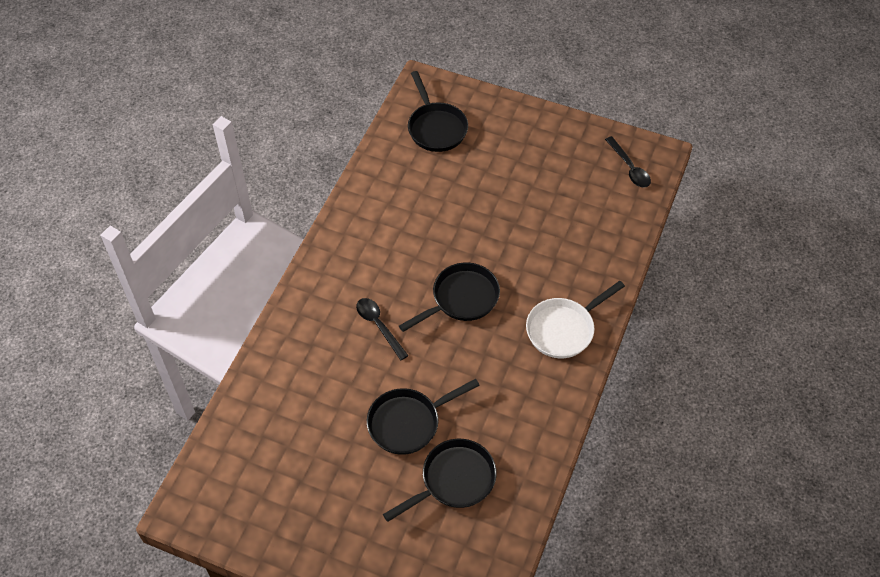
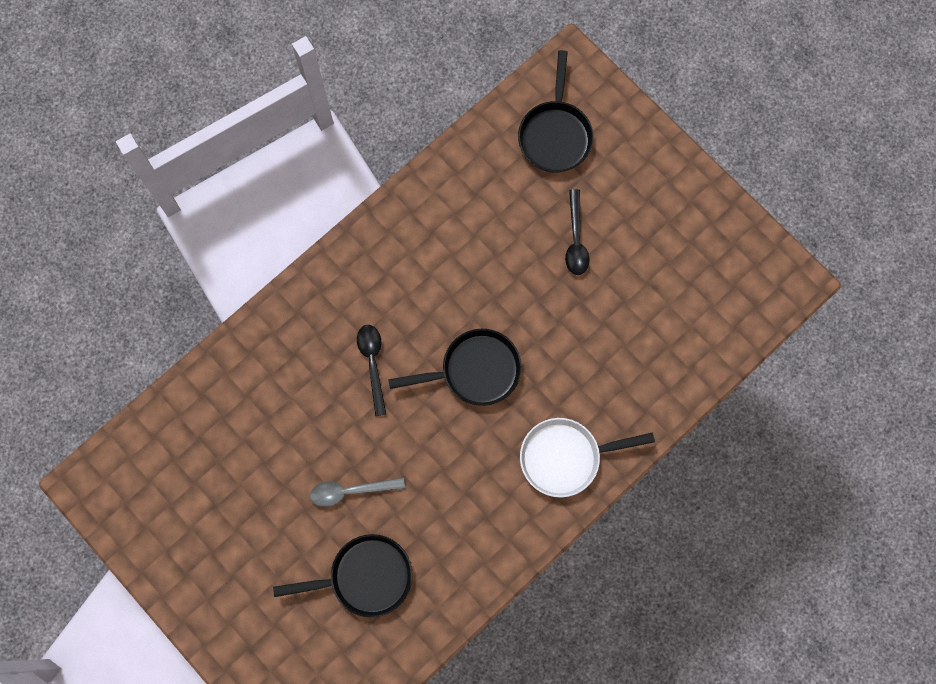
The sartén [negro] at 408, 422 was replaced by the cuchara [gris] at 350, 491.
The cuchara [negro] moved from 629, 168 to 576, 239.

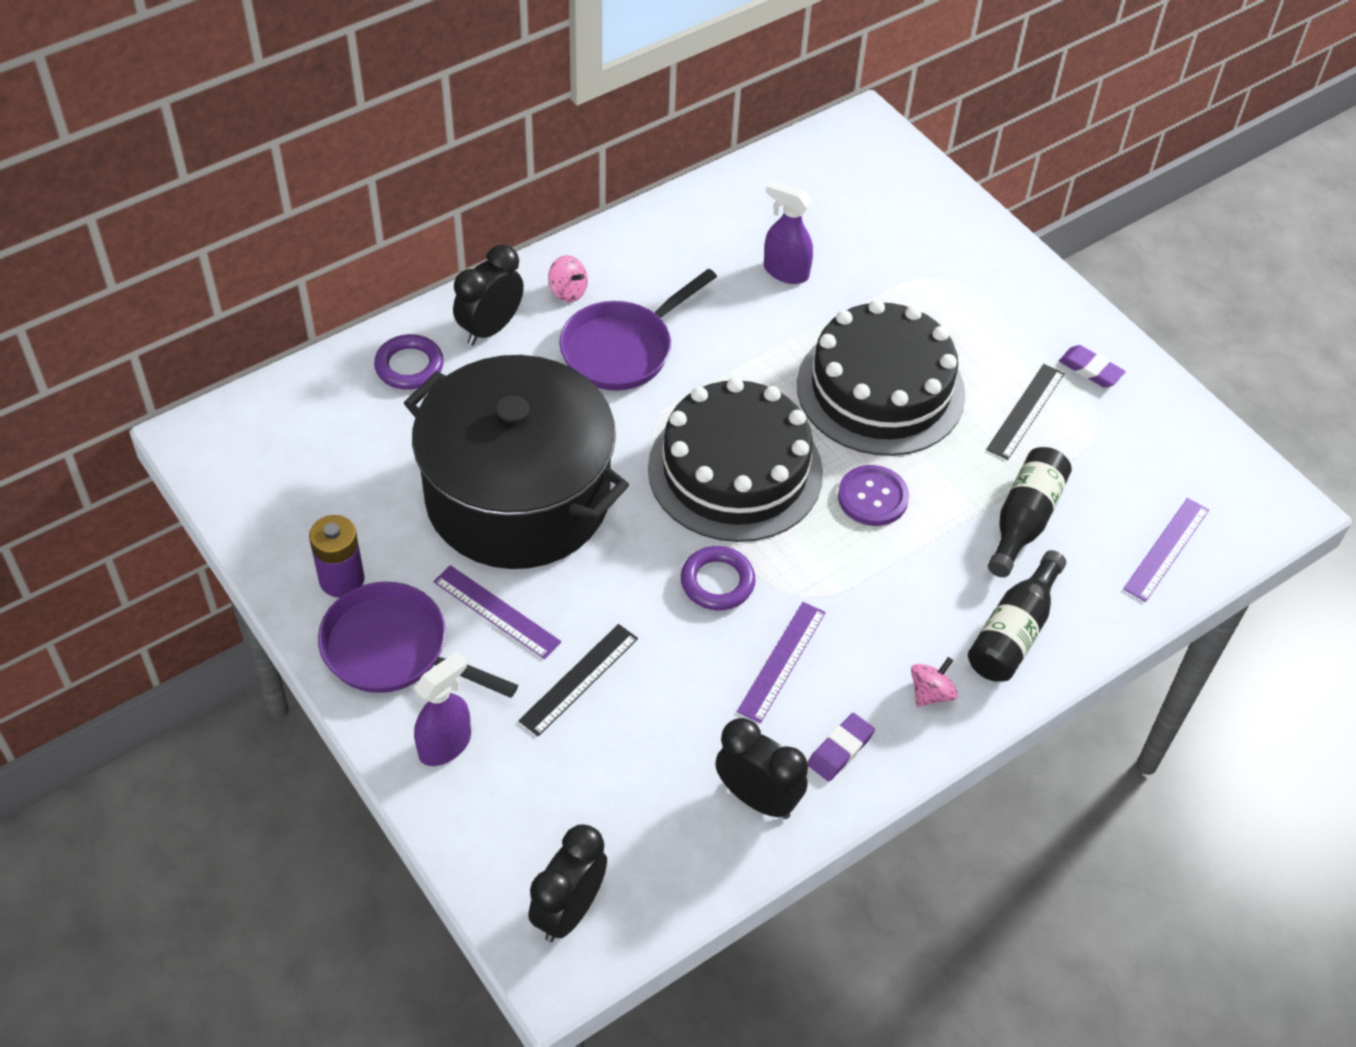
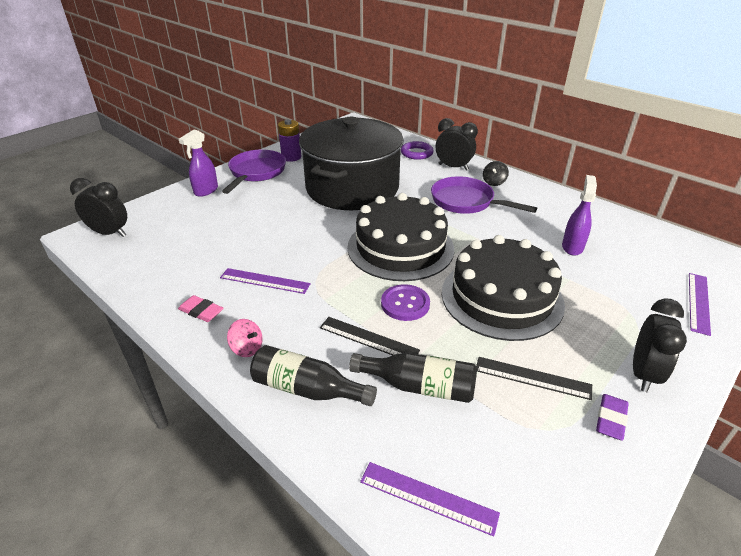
The pulverizador [morado] at 445, 745 turned 90 degrees clockwise.
The regla [morado] moved from 496, 612 to 698, 302.
The regla [negro] moved from 579, 679 to 368, 339.
The peonza [rosa] at 568, 291 became the peonza [negro] at 494, 182.
The anillo [morado] at 717, 582 disappeared.
The despertador [negro] moved from 757, 798 to 643, 374.
The goma de borrar [morado] at 840, 750 became the goma de borrar [rosa] at 201, 311.

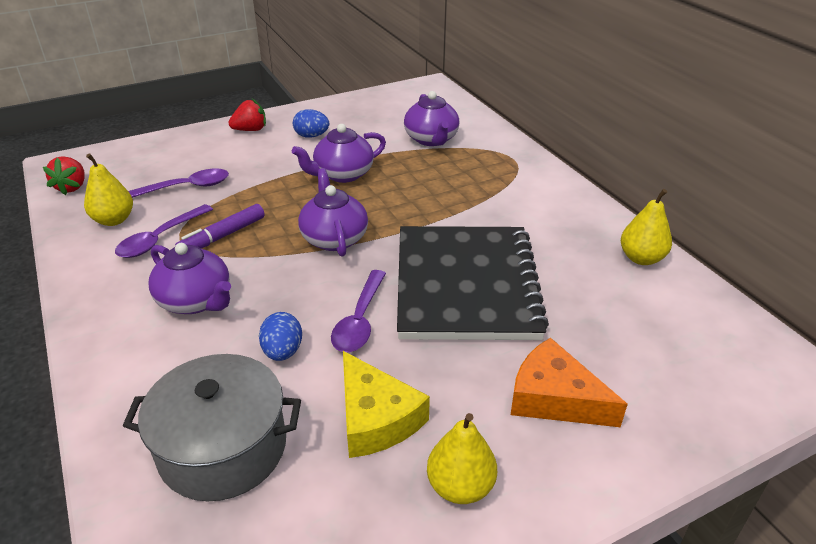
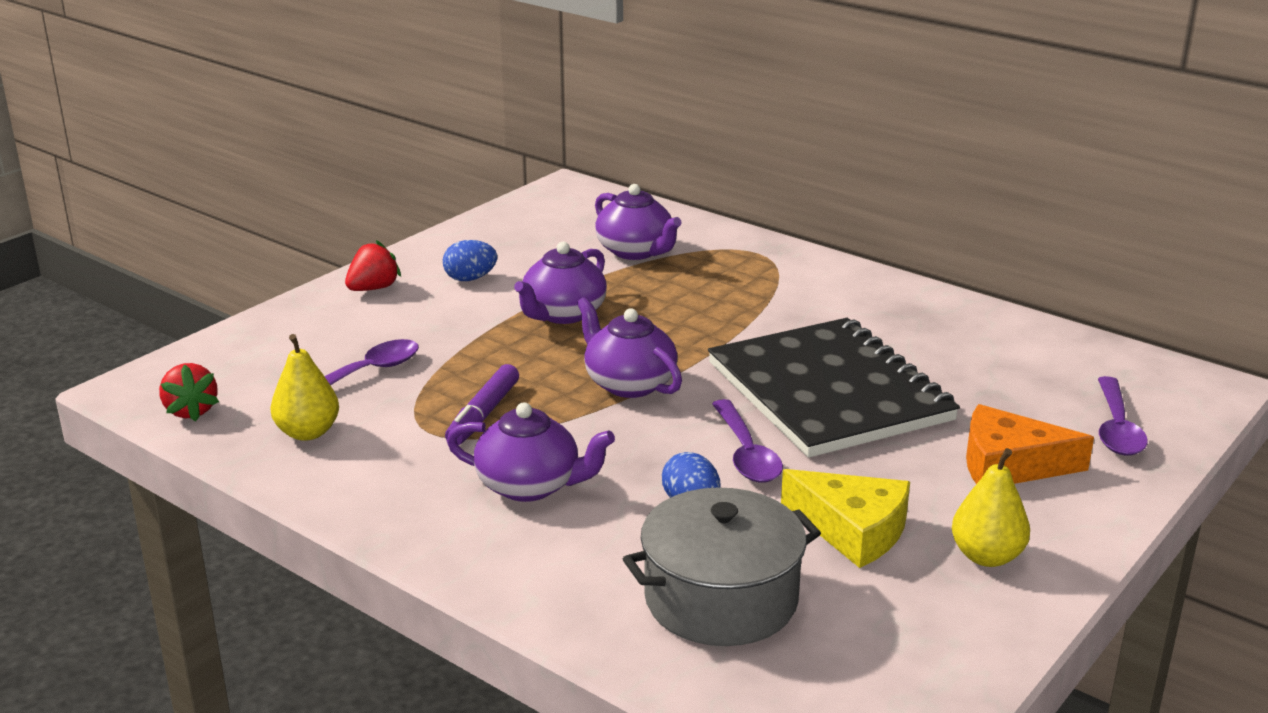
The cuchara [morado] moved from 160, 239 to 1116, 428.
The pera [amarillo] at 641, 258 disappeared.

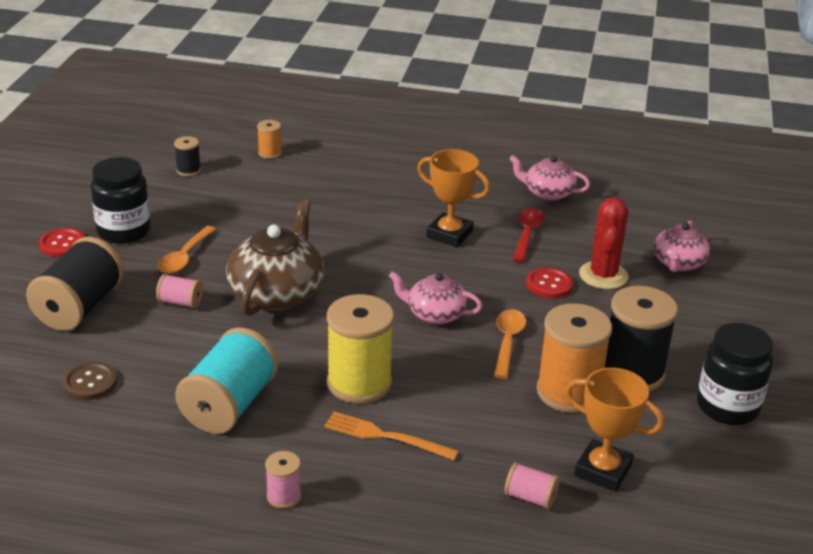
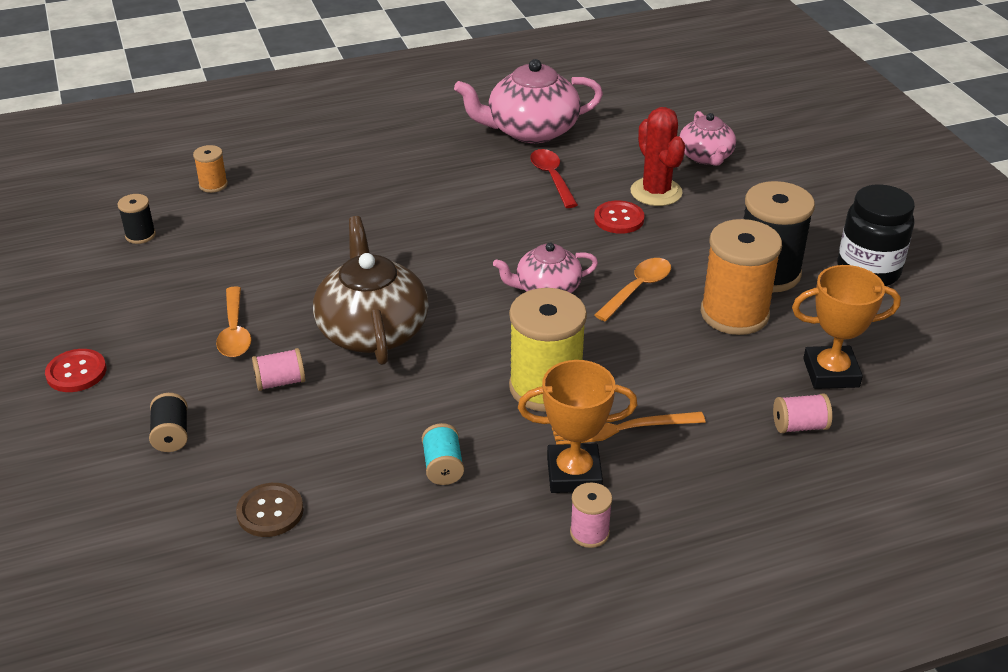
The carrete [negro] at 79, 307 changed to 0.47 times the size.
The tarro [negro] at 124, 231 disappeared.
The carrete [turquesa] at 229, 405 changed to 0.47 times the size.
The trofeo [naranja] moved from 449, 234 to 574, 474.
The cuchara [naranja] at 507, 342 turned 60 degrees clockwise.
The tetera [rosa] at 548, 193 changed to 1.66 times the size.

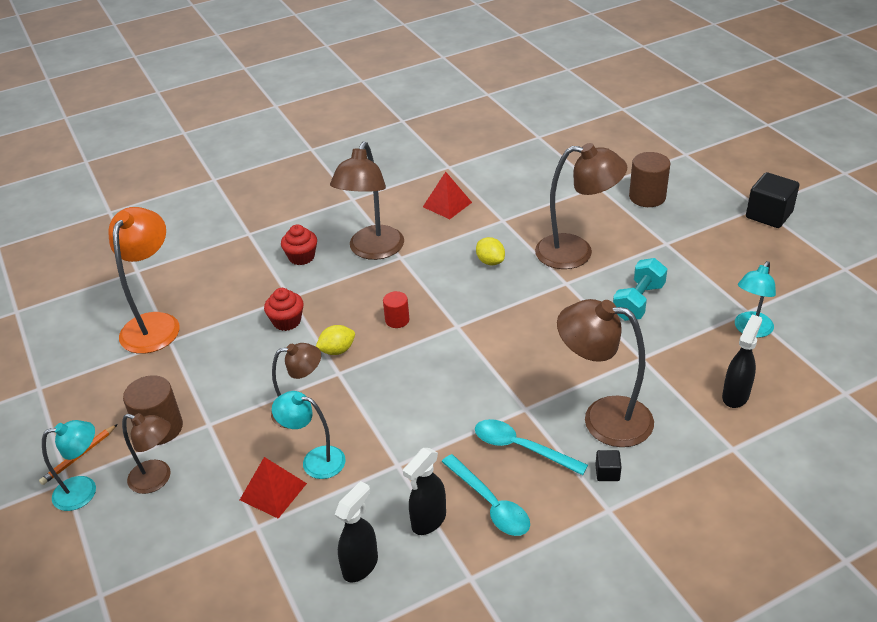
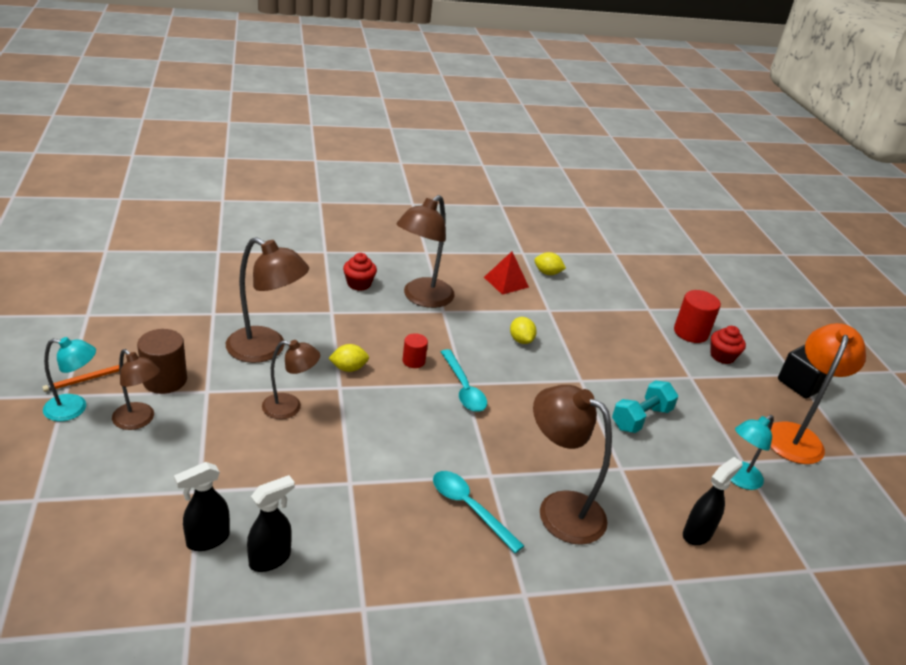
The lámpara [naranja] moved from 155, 324 to 795, 435.
The pirámide [rojo] at 273, 491 disappeared.
The magdalena [rojo] moved from 287, 321 to 722, 356.
The lámpara [turquesa] at 315, 460 disappeared.
The pulverizador [negro] moved from 428, 521 to 207, 540.
The cuchara [turquesa] moved from 490, 504 to 463, 388.
The lámpara [marrón] moved from 576, 252 to 266, 349.
The cubo [negro] at 607, 473 disappeared.
The cilindro [marrón] at 647, 197 became the cilindro [rojo] at 690, 332.
The limón [amarillo] at 547, 273 appeared.

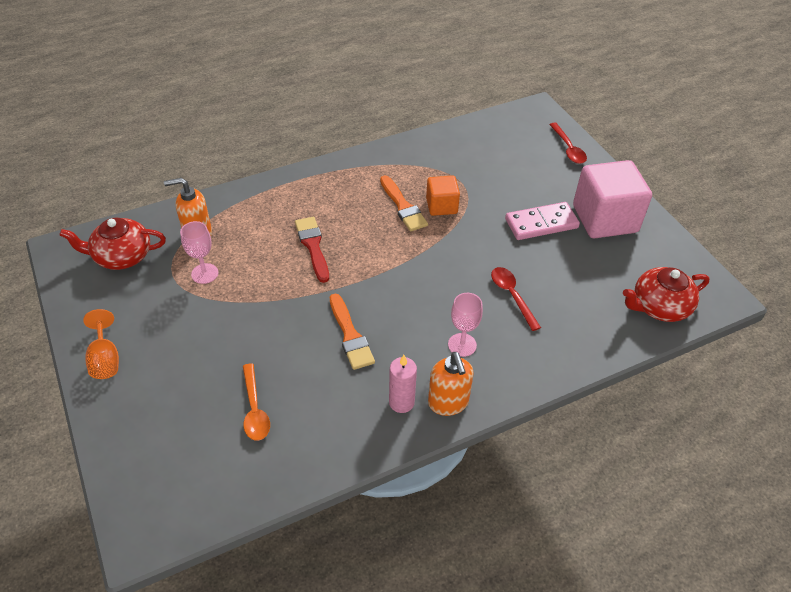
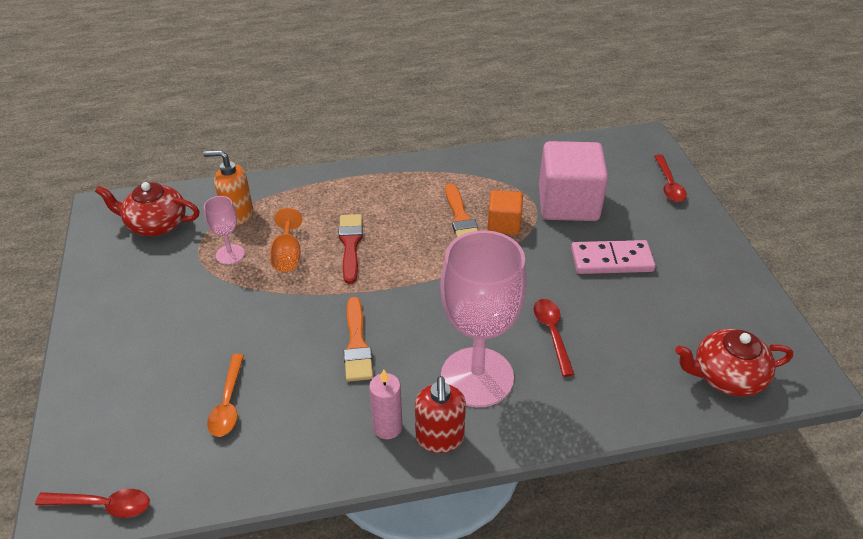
The copa [naranja] moved from 105, 359 to 287, 256.
The dispensador de jabón [naranja] at 448, 403 became the dispensador de jabón [rojo] at 439, 438.
The copa [rosa] at 462, 345 changed to 2.21 times the size.
The cubo [rosa] moved from 604, 219 to 568, 204.
The cuchara [rojo] at 103, 505 appeared.

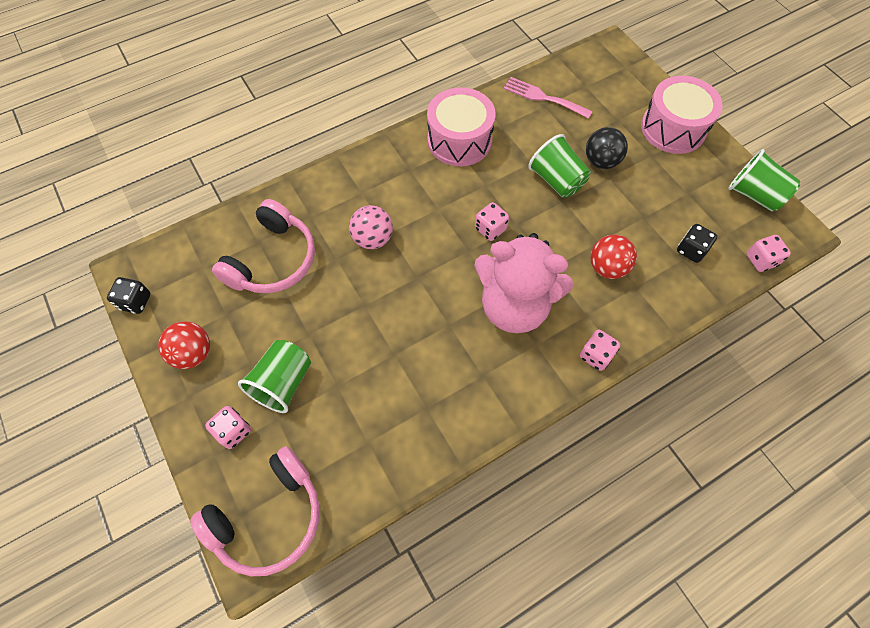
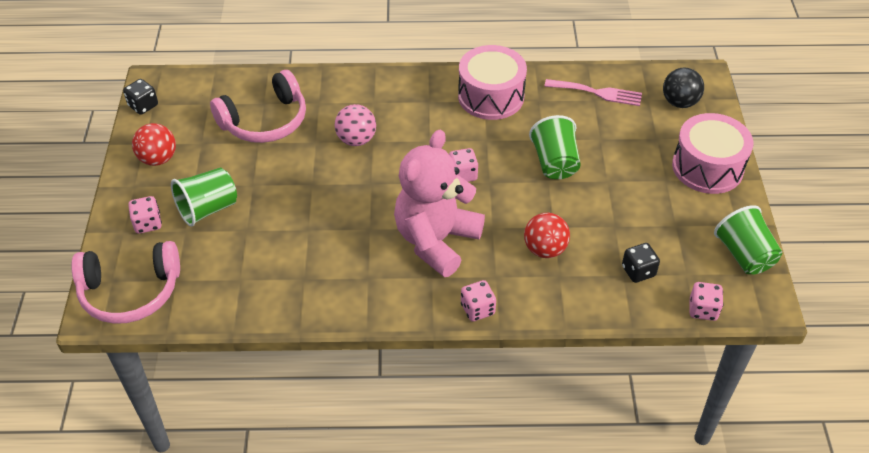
The osito [rosa] at 514, 306 turned 75 degrees clockwise.
The tenedor [rosa] at 543, 97 turned 135 degrees clockwise.
The pelota [negro] moved from 601, 161 to 679, 102.

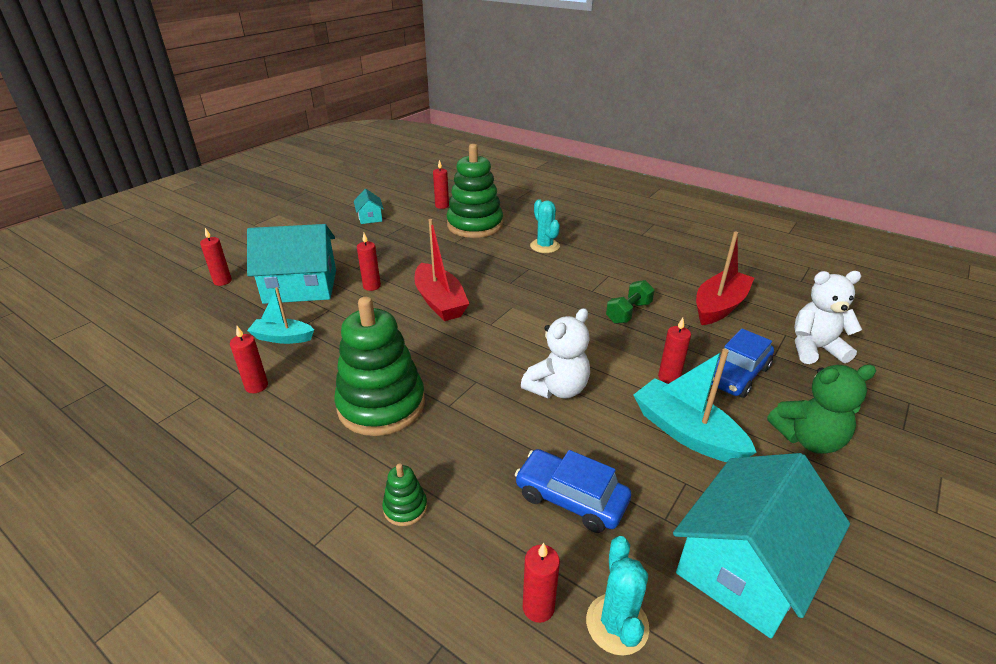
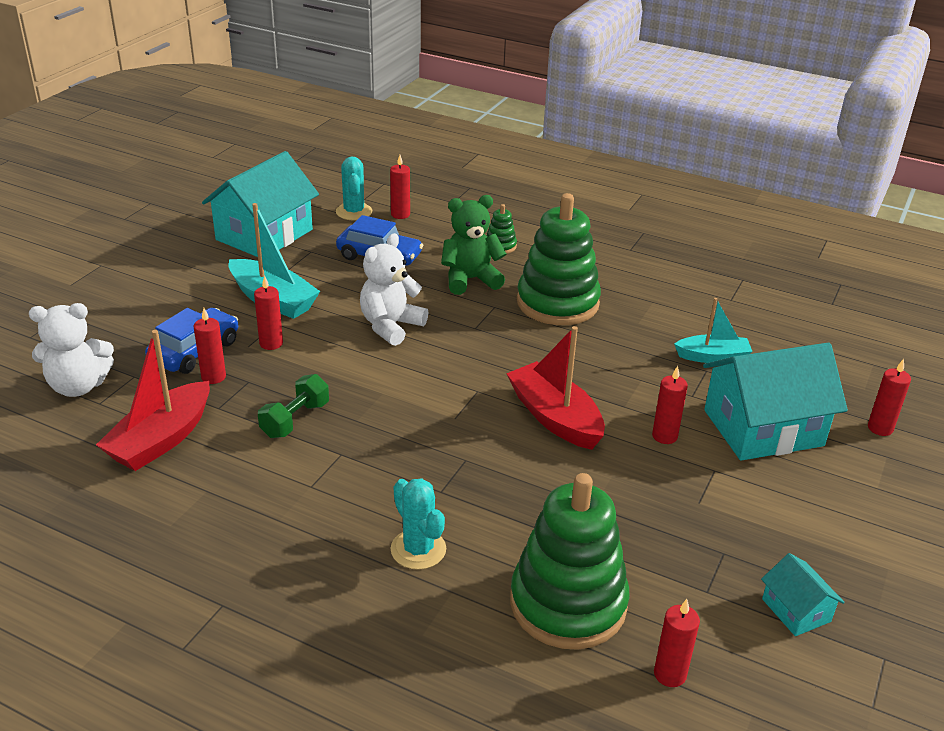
The vela [rojo] moved from 256, 386 to 213, 377.
The osito [verde] moved from 808, 439 to 470, 280.

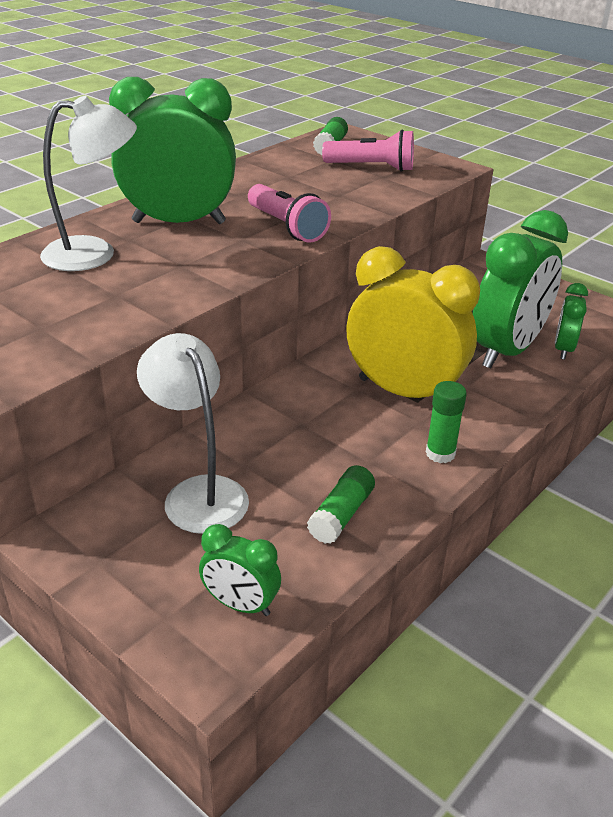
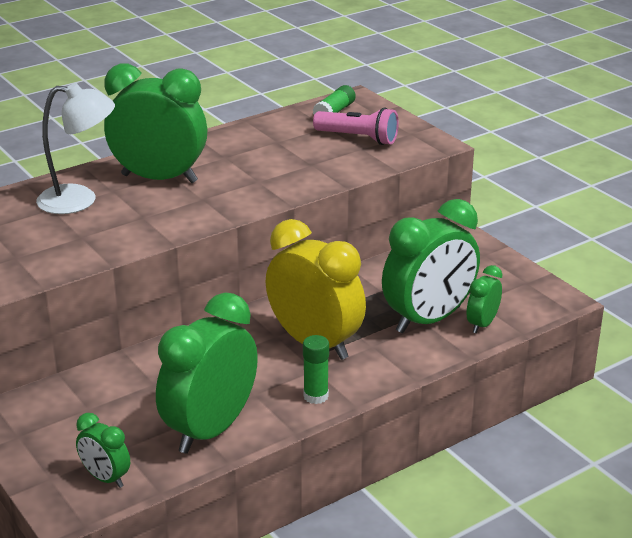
The lámpara [blanco] at 198, 493 disappeared.
The lámpara de mano [rosa] at 287, 227 disappeared.
The barra de pegamento [verde] at 341, 515 was replaced by the despertador [verde] at 210, 430.

